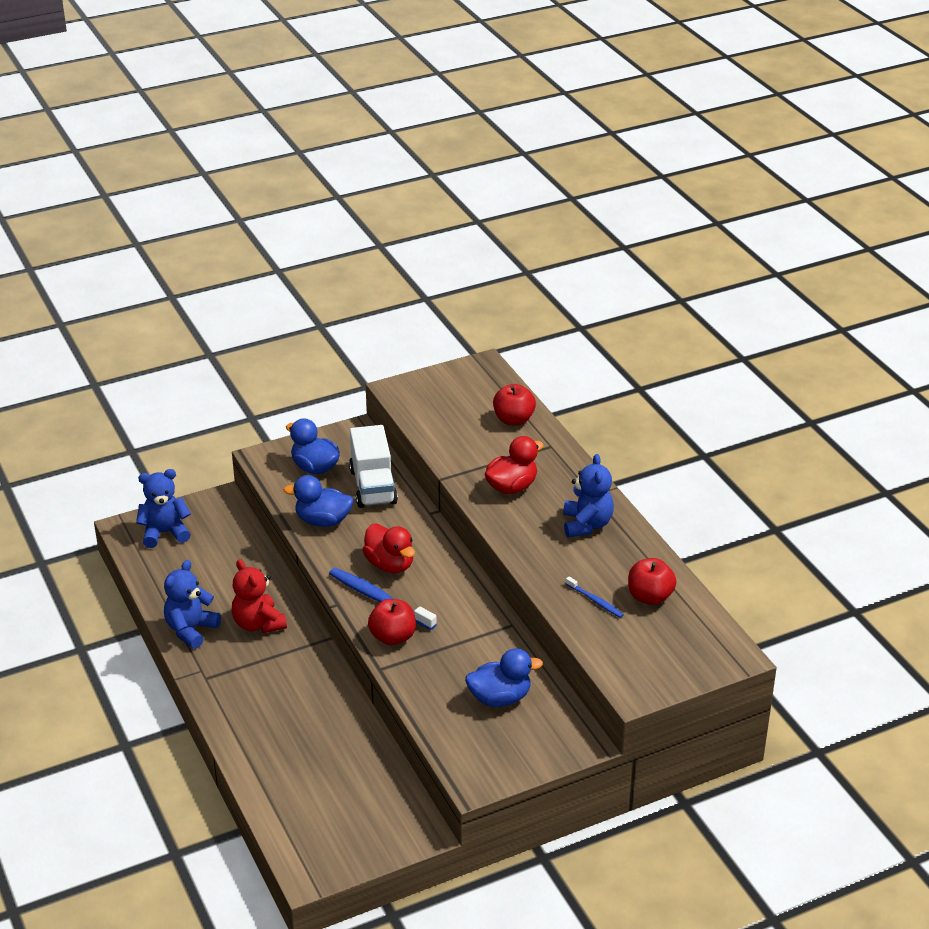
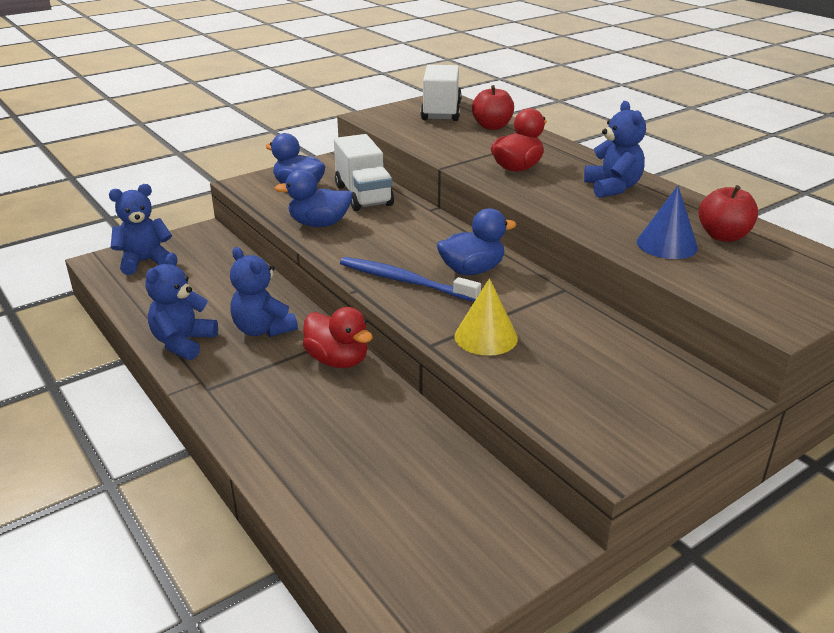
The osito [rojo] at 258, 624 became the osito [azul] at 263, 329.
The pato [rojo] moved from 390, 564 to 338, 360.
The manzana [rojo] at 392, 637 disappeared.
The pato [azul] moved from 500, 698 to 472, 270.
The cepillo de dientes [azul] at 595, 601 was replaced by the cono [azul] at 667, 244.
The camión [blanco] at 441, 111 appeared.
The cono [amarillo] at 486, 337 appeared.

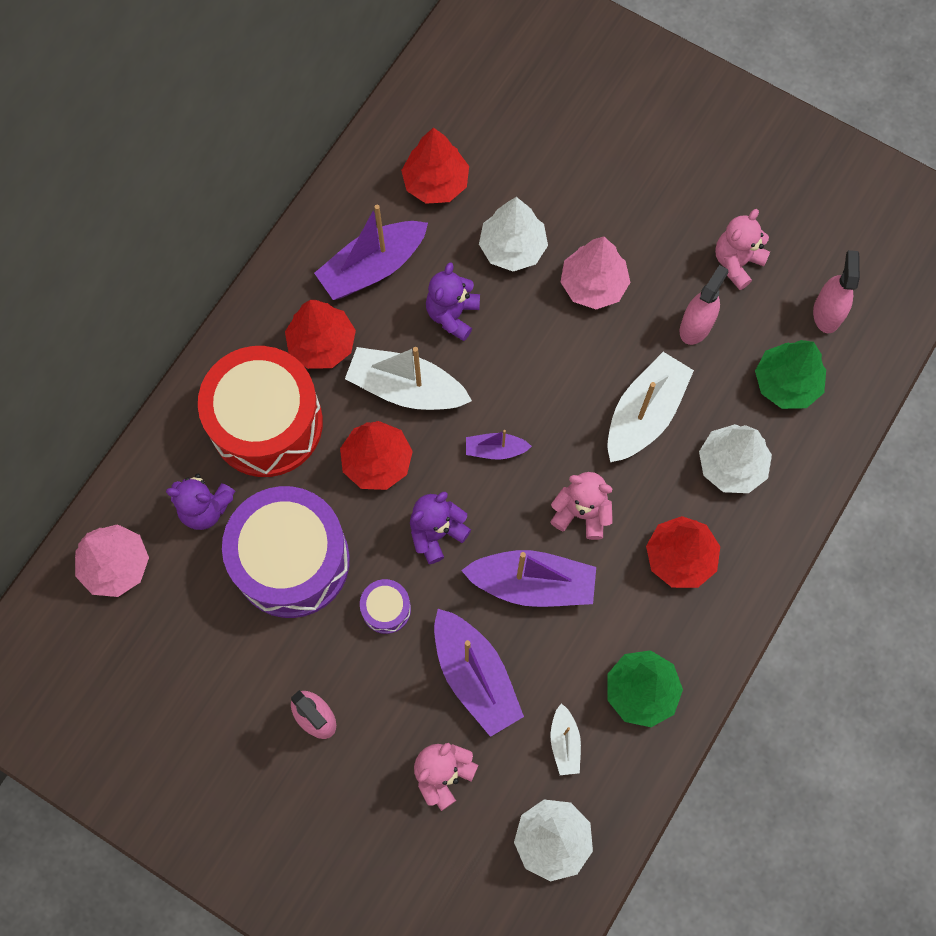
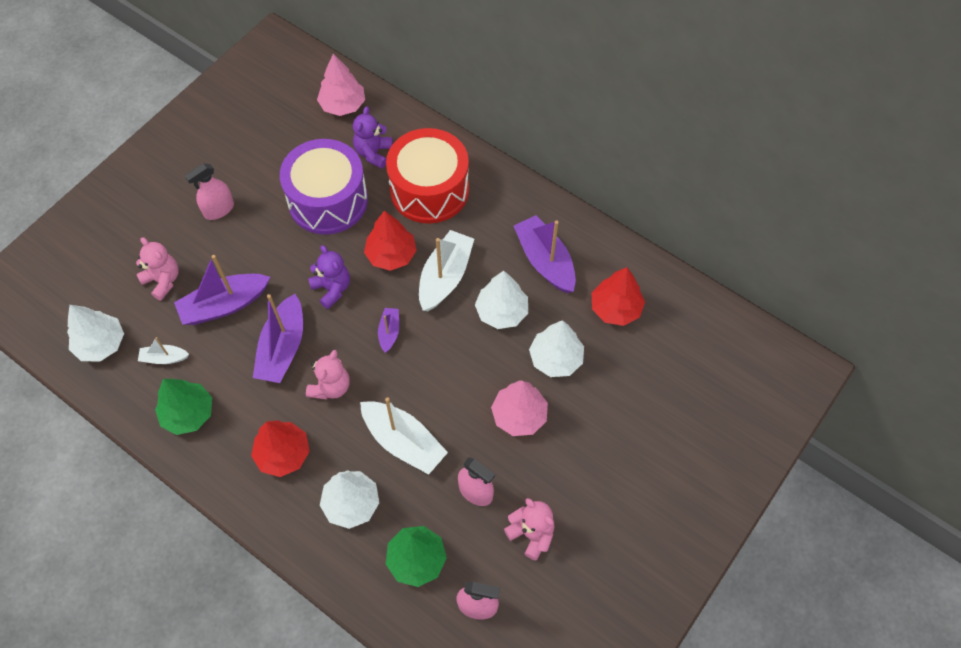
The árbol [rojo] at 322, 344 disappeared.
The tambor [morado] at 386, 609 disappeared.
The osito [morado] at 452, 315 was replaced by the árbol [blanco] at 501, 311.

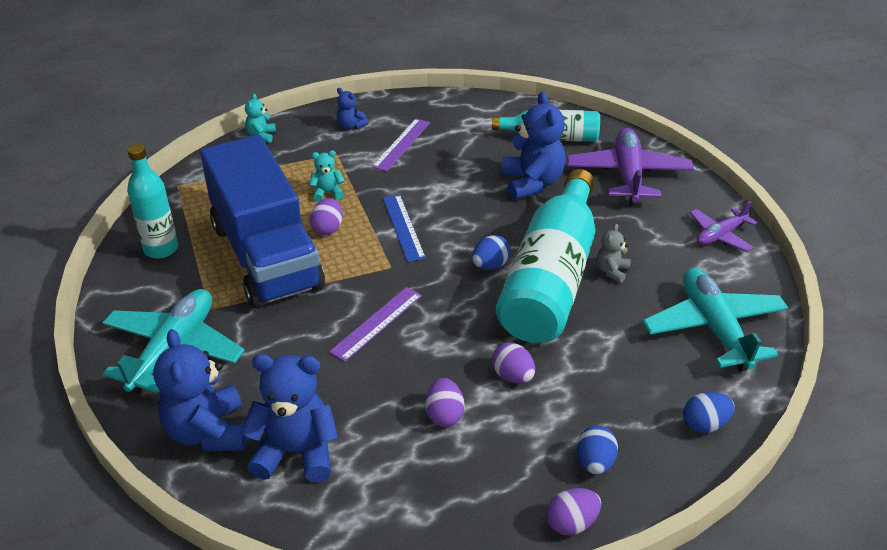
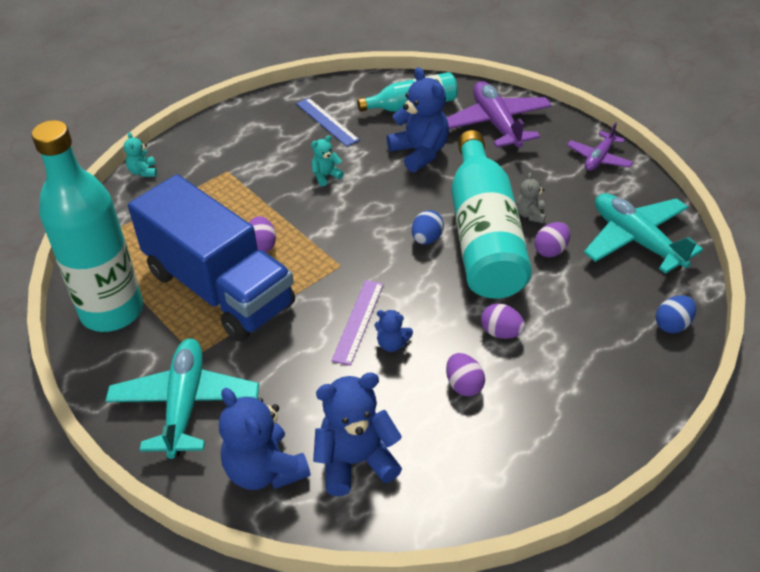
The botella [turquesa] at 161, 249 changed to 1.83 times the size.
The osito [turquesa] moved from 327, 193 to 326, 176.
The osito [azul] moved from 351, 126 to 392, 344.
The regla [morado] at 401, 144 disappeared.
The regla [azul] moved from 403, 227 to 327, 121.
The huevo [morado] moved from 571, 523 to 551, 250.
The huevo [azul] at 594, 463 disappeared.

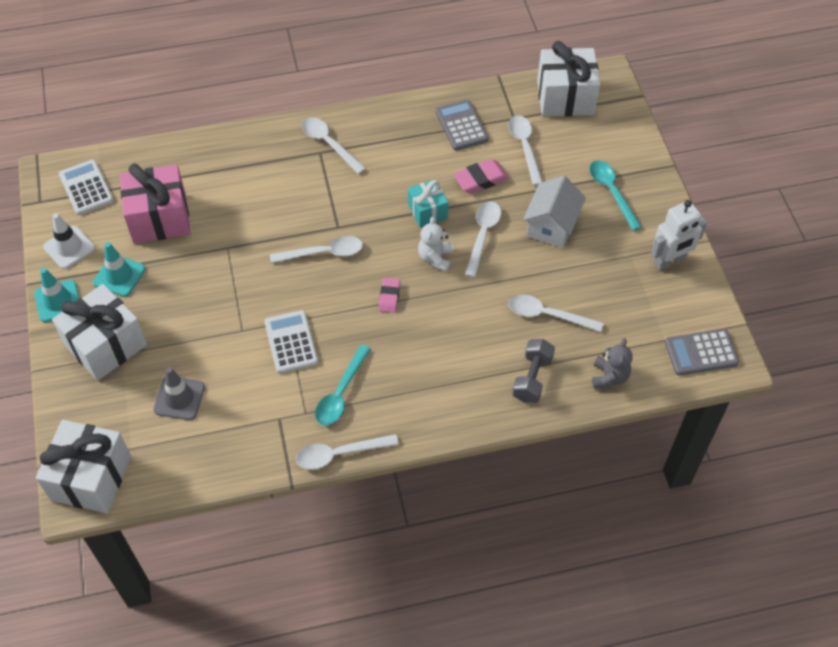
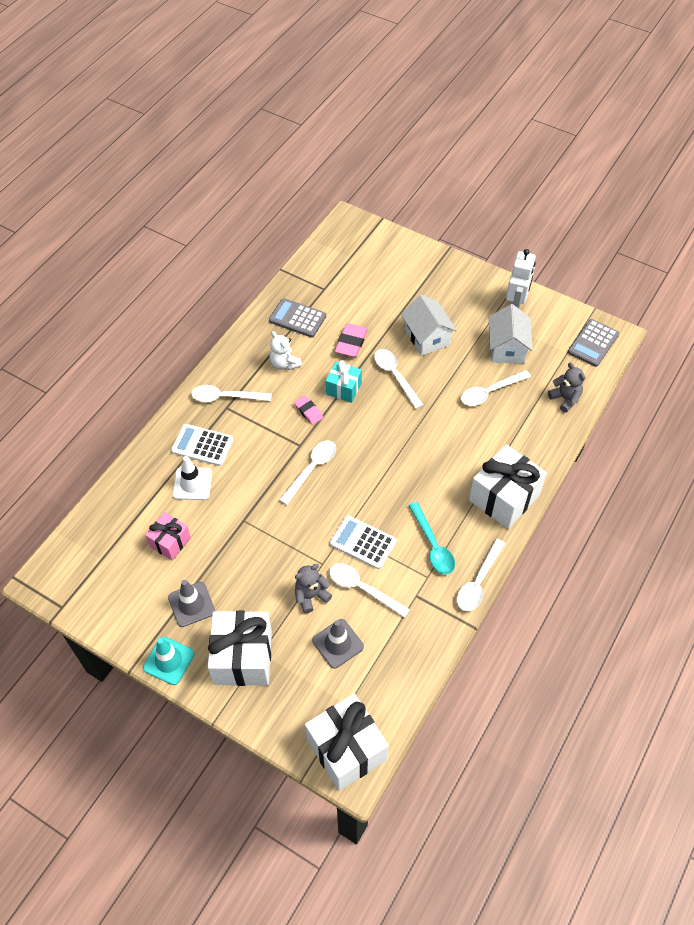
The cono de tráfico [blanco] moved from 69, 247 to 192, 484.
The calculadora [blanco] moved from 86, 188 to 202, 445.
The cono de tráfico [turquesa] at 119, 276 became the cono de tráfico [gris] at 191, 604.
The regalo [rosa] at 160, 218 changed to 0.57 times the size.
The goma de borrar [rosa] moved from 389, 297 to 308, 411.
The osito [blanco] moved from 435, 258 to 284, 363.
The cuchara [blanco] moved from 524, 147 to 363, 588.
The mancuerna [gris] at 532, 378 disappeared.
The regalo [blanco] moved from 565, 97 to 504, 497.
The cuchara [turquesa] at 611, 192 disappeared.
The osito [gris] at 311, 596 appeared.
The casa [blanco] at 507, 348 appeared.

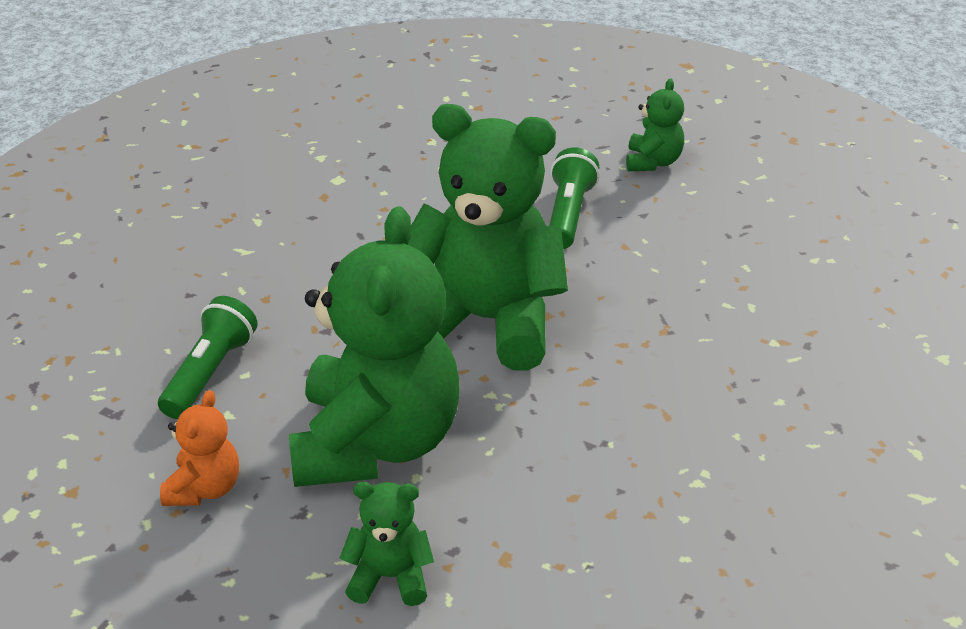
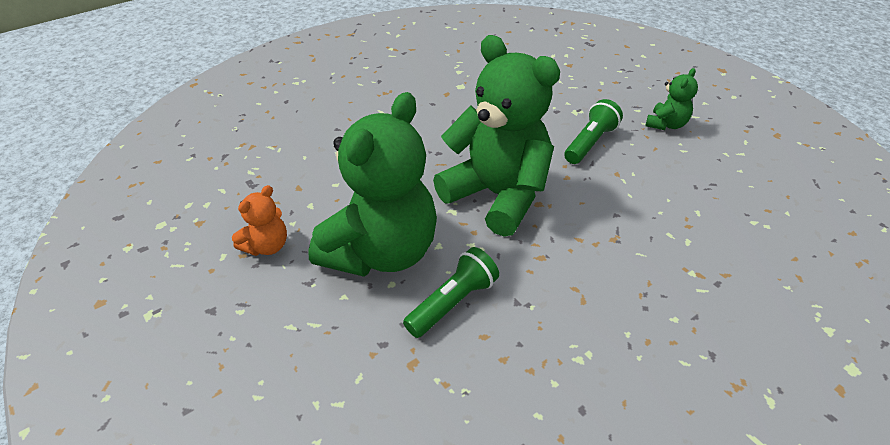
The lámpara de mano [verde] moved from 210, 372 to 453, 302.
The osito [verde] at 390, 577 disappeared.

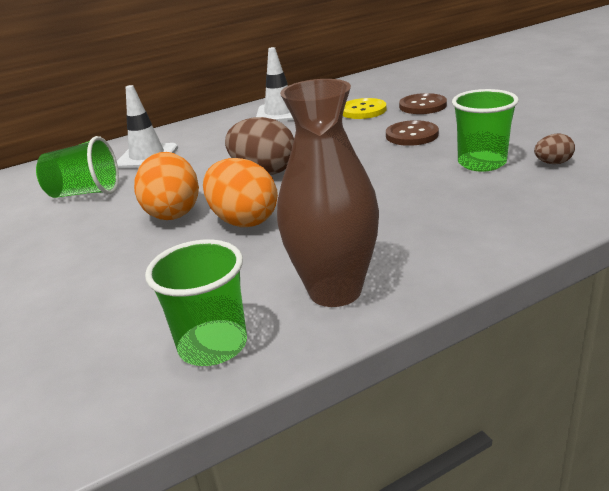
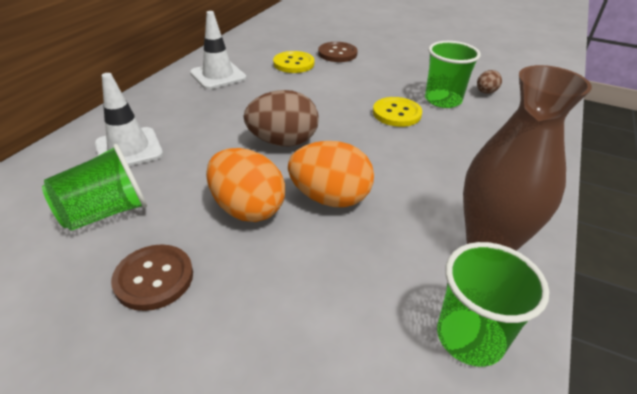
The botón [marrón] moved from 412, 135 to 154, 278.
The botón [amarillo] at 396, 113 appeared.

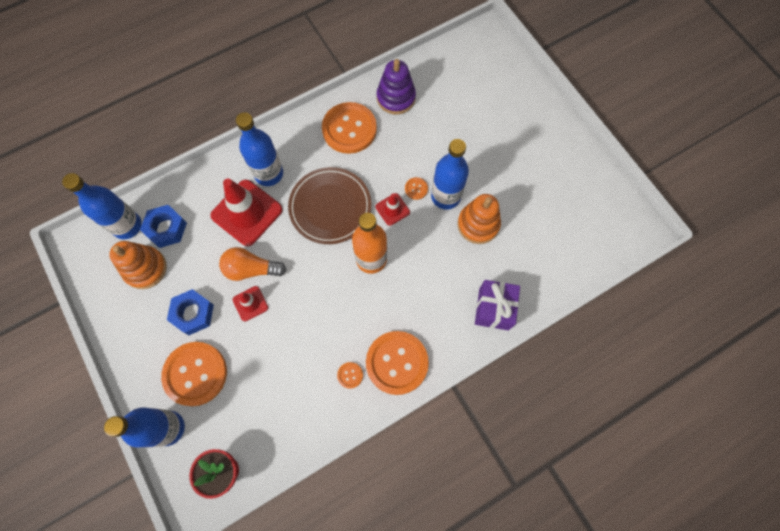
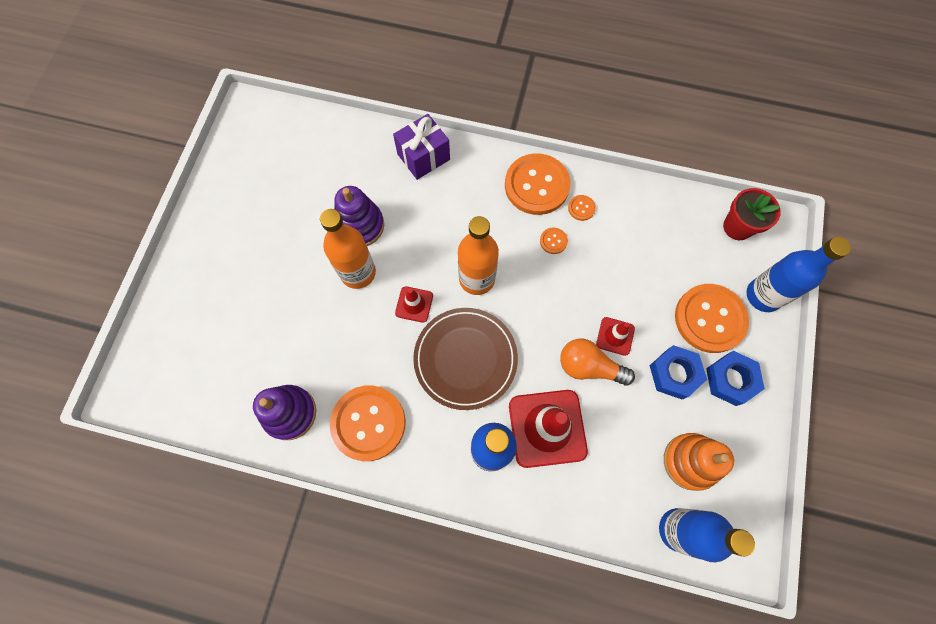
The tuerca [azul] moved from 166, 228 to 730, 380.
The bombilla [naranja] at 251, 269 turned 150 degrees clockwise.
The botón [naranja] moved from 416, 189 to 553, 241.
The botella [azul] at 445, 196 became the botella [naranja] at 358, 272.
The juguete apilable [naranja] at 478, 224 became the juguete apilable [morado] at 360, 225.

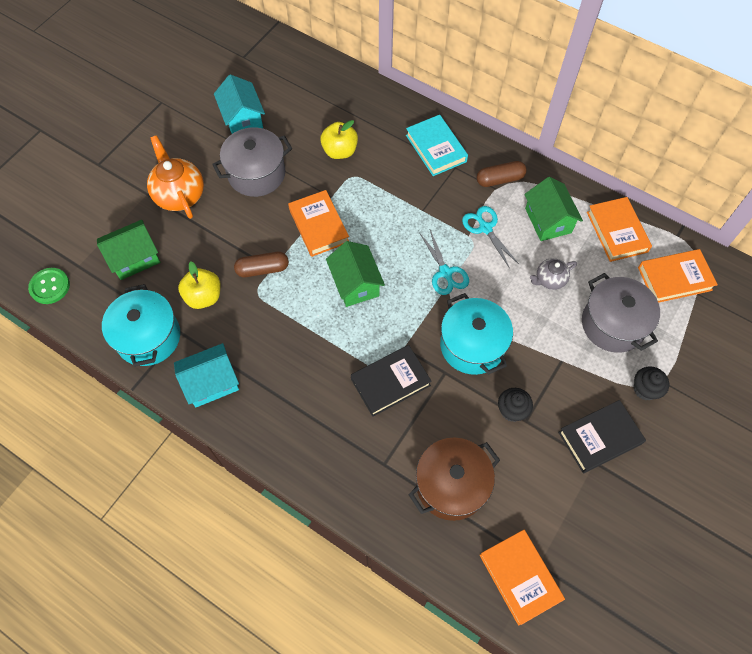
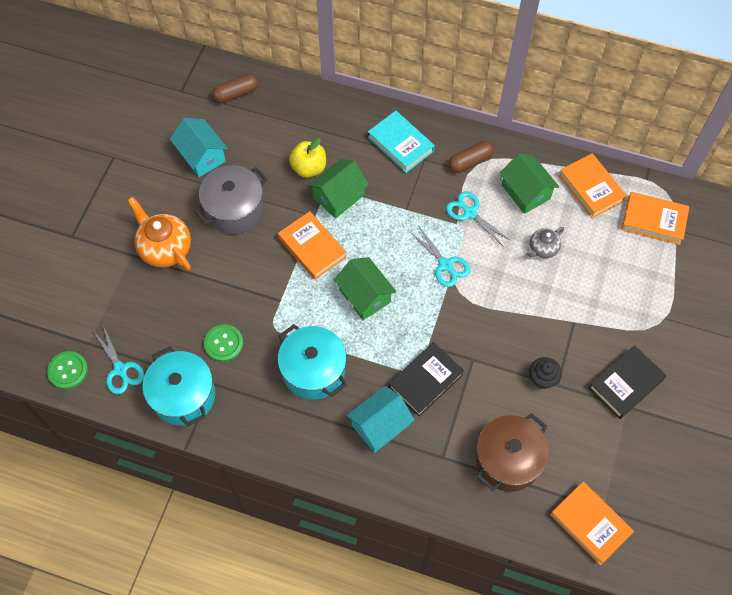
The casa [verde] moved from 134, 258 to 339, 196.
The casa [turquesa] moved from 211, 382 to 380, 425.
The manzana [amarillo] at 204, 297 was replaced by the botón [verde] at 224, 343.
The cápsula [marrón] moved from 262, 269 to 236, 94.
The olla [turquesa] moved from 472, 345 to 313, 370.
The olla [gris] at 613, 324 disappeared.
The magdalena [negro] at 645, 389 disappeared.
The libro [naranja] at 674, 279 turned 45 degrees clockwise.
The tijeras [turquesa] at 120, 369 appeared.

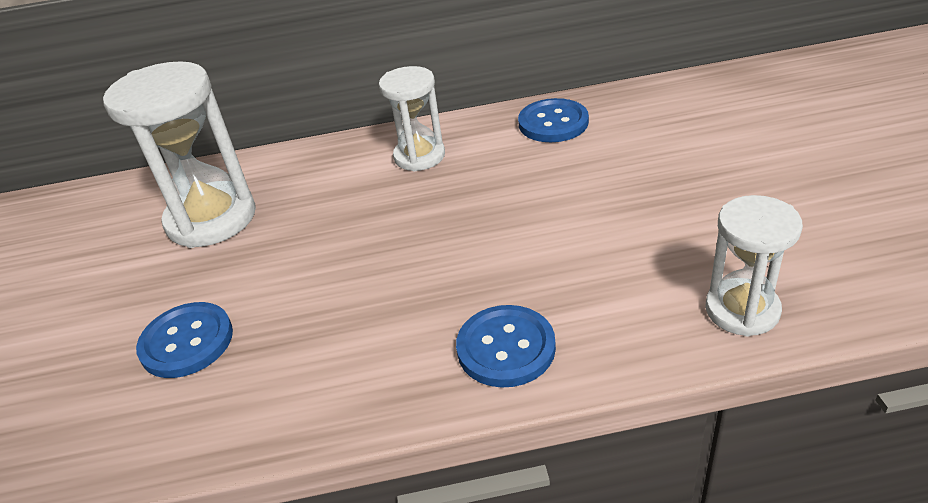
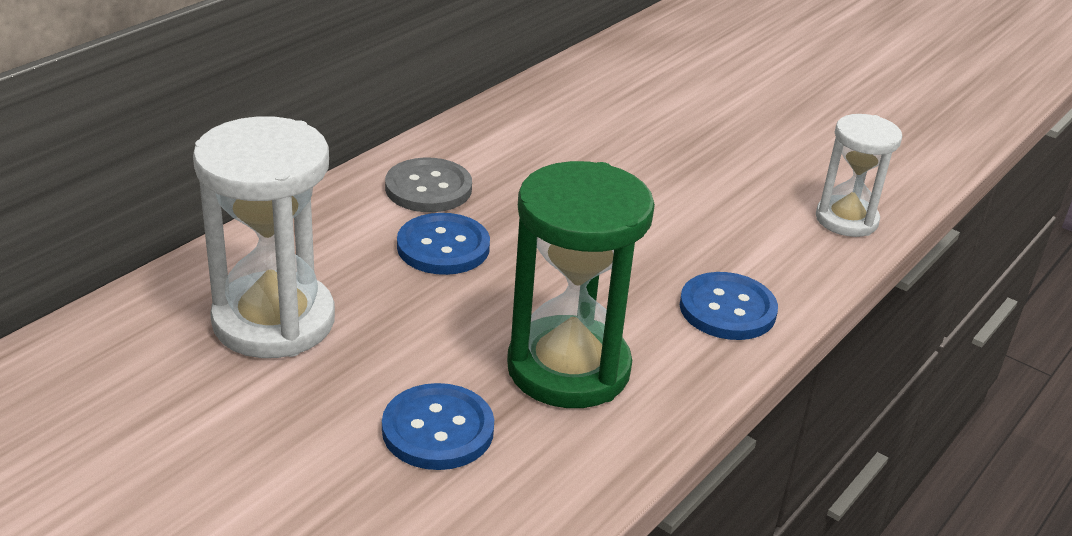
The reloj de arena [blanco] at 419, 156 was replaced by the botón [gris] at 428, 188.
The botón [azul] moved from 553, 123 to 443, 247.
The reloj de arena [verde] at 568, 368 appeared.

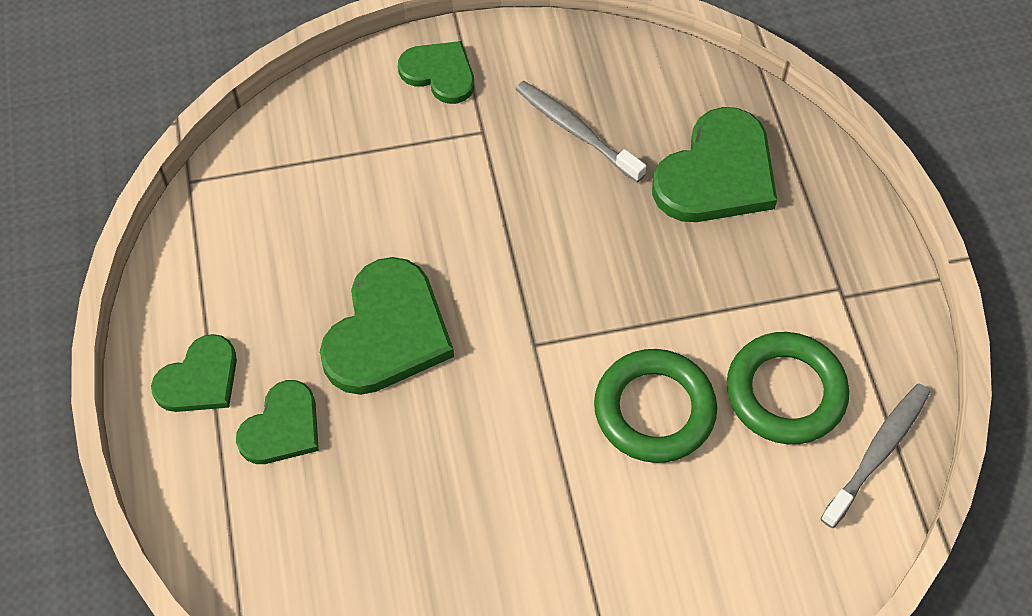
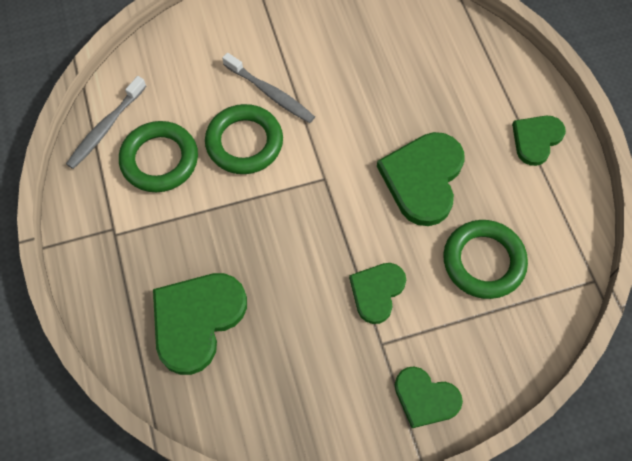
The corazón [verde] moved from 282, 427 to 377, 292.
The cepillo de dientes [gris] moved from 576, 131 to 270, 93.
The anillo [verde] at 483, 261 appeared.

